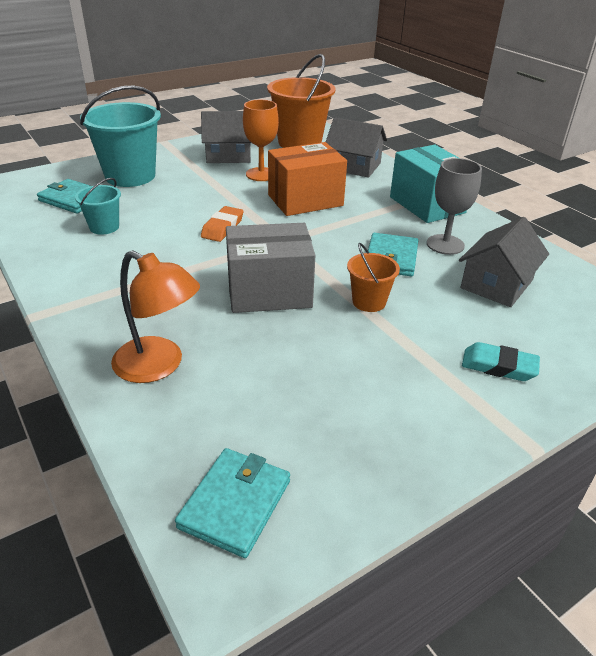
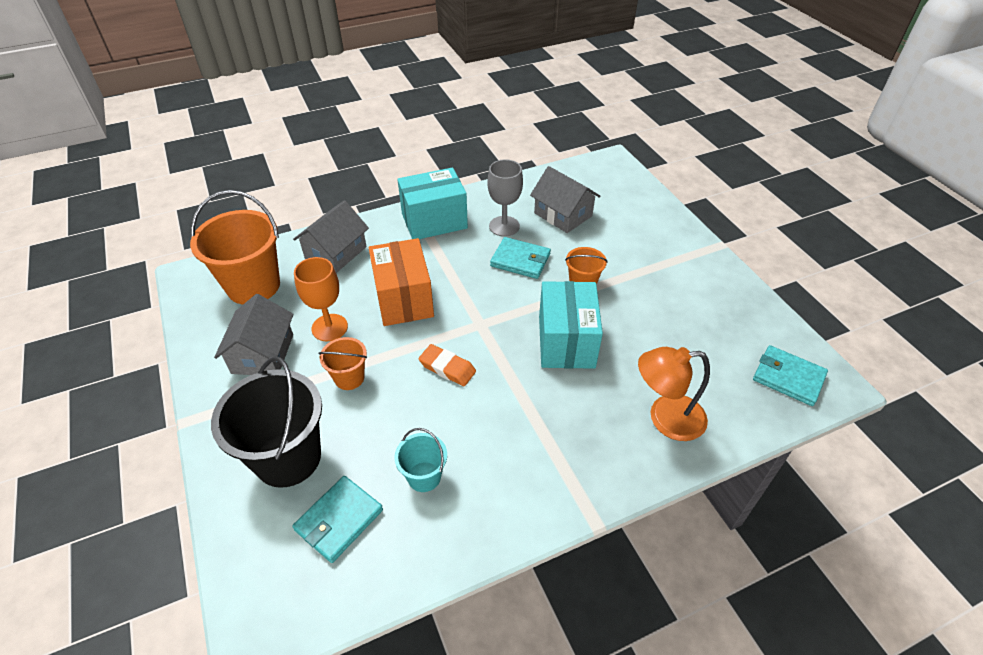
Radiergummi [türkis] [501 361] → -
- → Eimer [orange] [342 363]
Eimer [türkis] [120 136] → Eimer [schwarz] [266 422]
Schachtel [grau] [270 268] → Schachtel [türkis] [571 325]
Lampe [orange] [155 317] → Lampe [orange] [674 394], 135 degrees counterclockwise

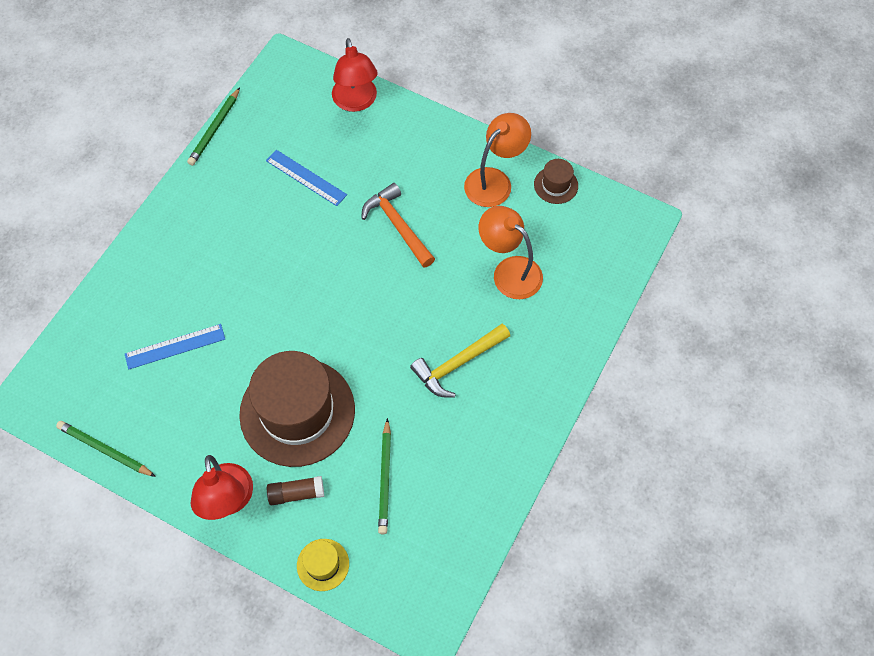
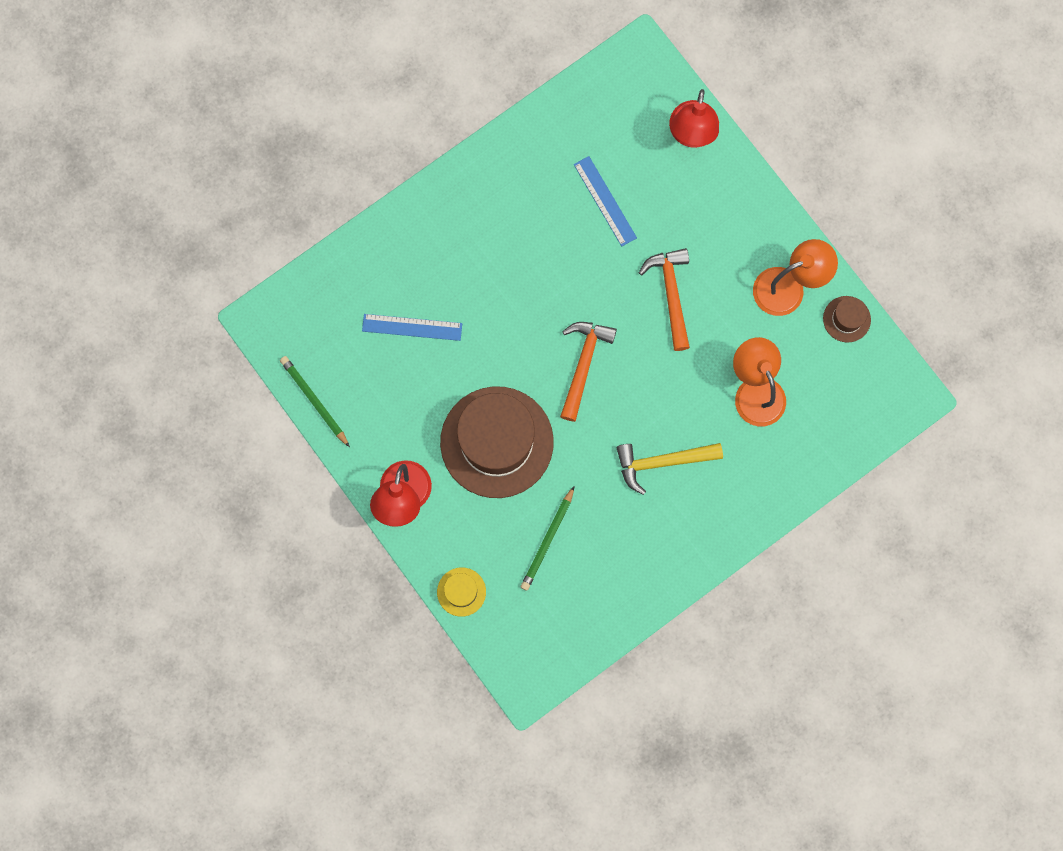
Bleistift [grün] [213 126] → -
Klebestift [braun] [295 490] → -
- → Hammer [orange] [588 372]

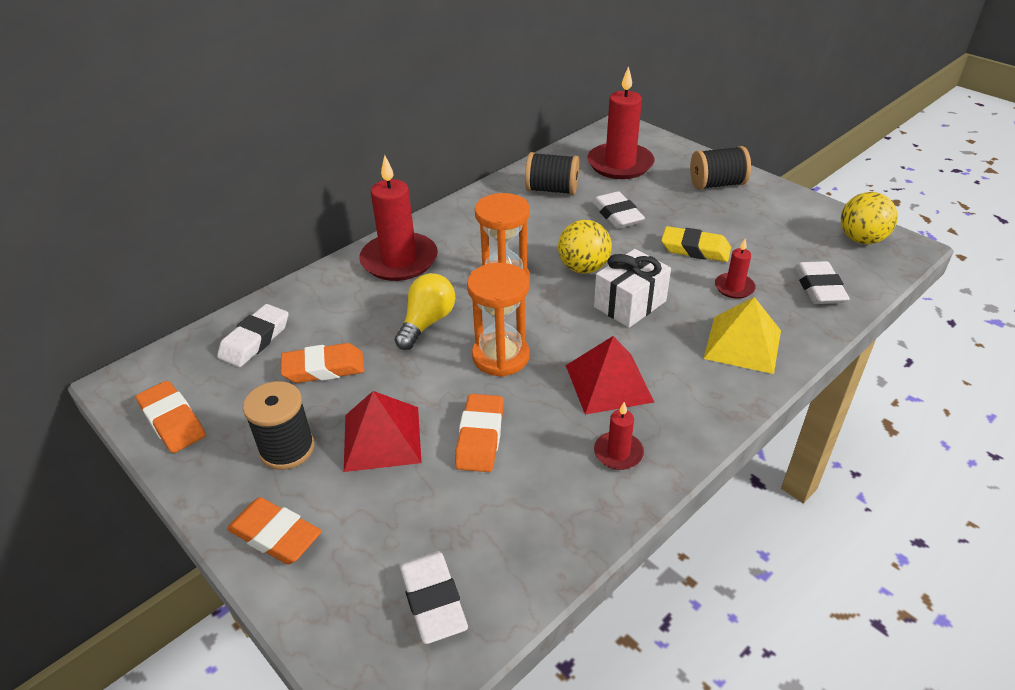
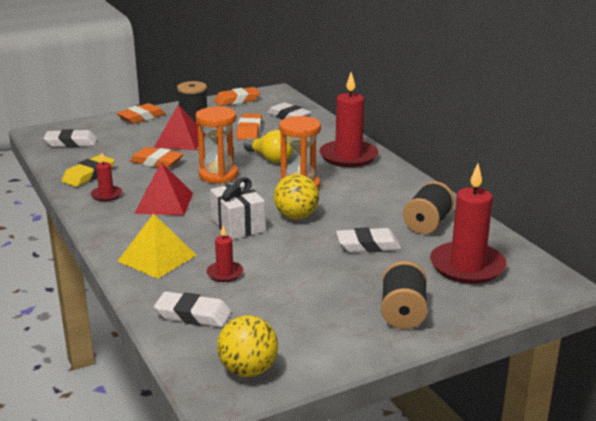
Radiergummi [gelb] [696 244] → Radiergummi [gelb] [88 171], moved

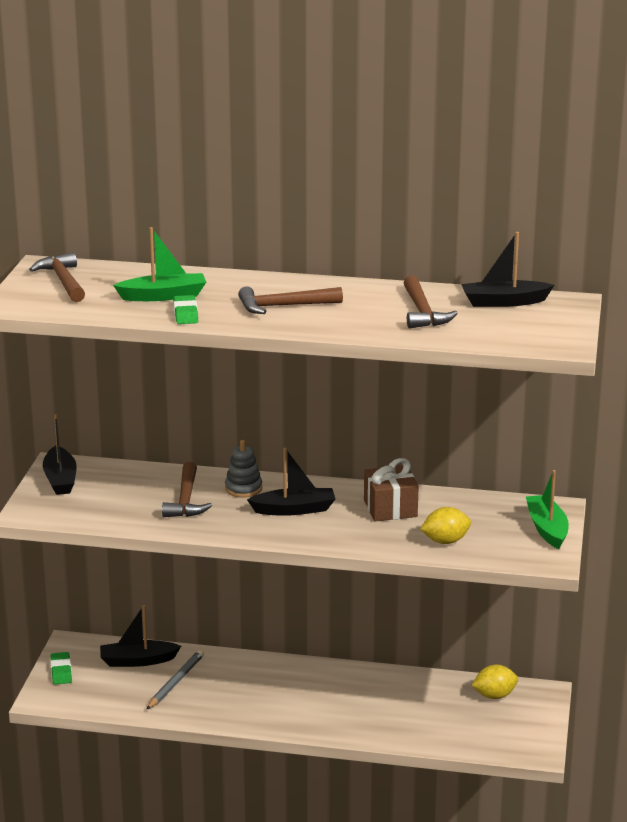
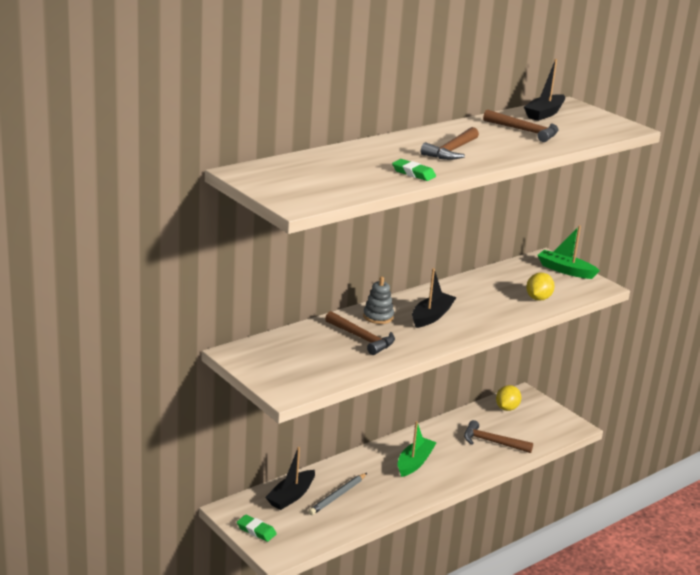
Boot [schwarz] [60 454] → -
Geschenk [braun] [391 489] → -
Hammer [braun] [57 277] → Hammer [braun] [498 436], moved
Boot [grün] [159 264] → Boot [grün] [417 449], moved
Bleistift [grau] [175 680] → Bleistift [grau] [337 494], 120 degrees counterclockwise

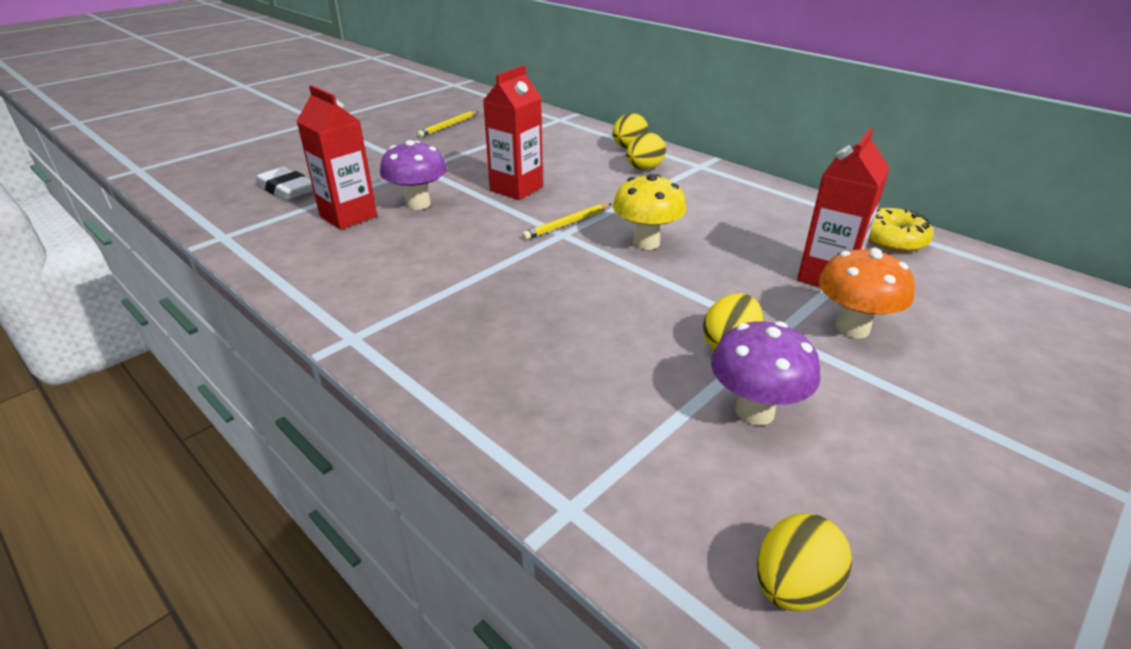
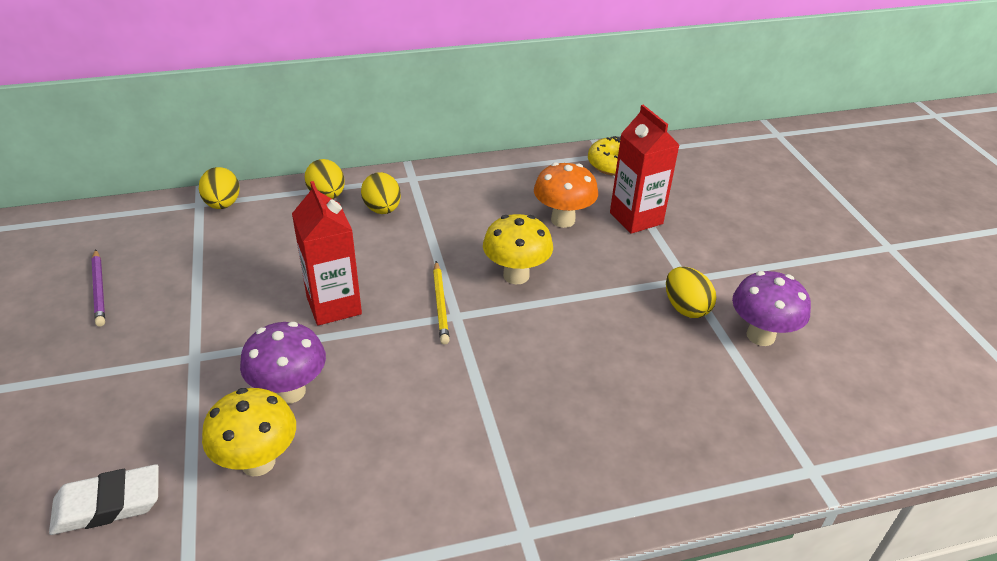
Ei [gelb] [804 562] → Ei [gelb] [219 188], moved
Pilz [orange] [866 293] → Pilz [orange] [566 195], moved
Getränkekarton [rot] [336 157] → Pilz [gelb] [249 432]
Bleistift [gelb] [447 124] → Bleistift [lila] [98 287]

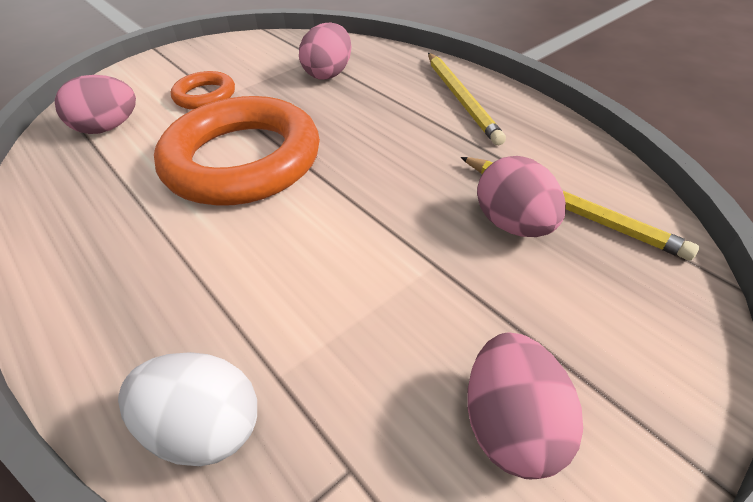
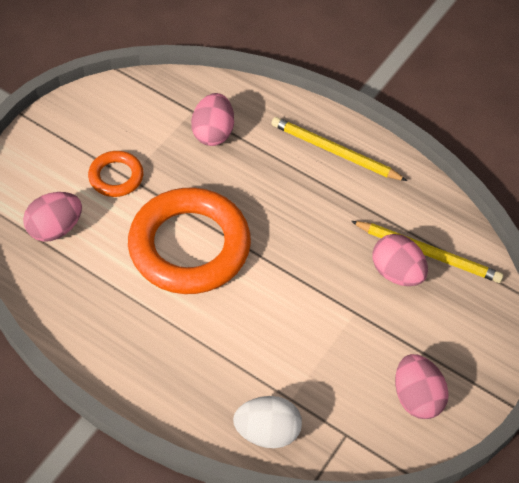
Bleistift [gelb] [467 99] → Bleistift [gelb] [339 149], 150 degrees clockwise

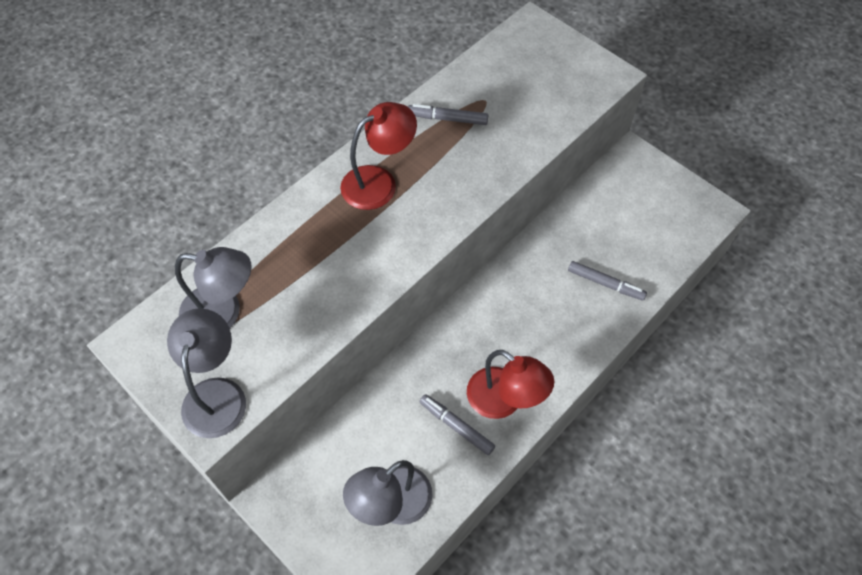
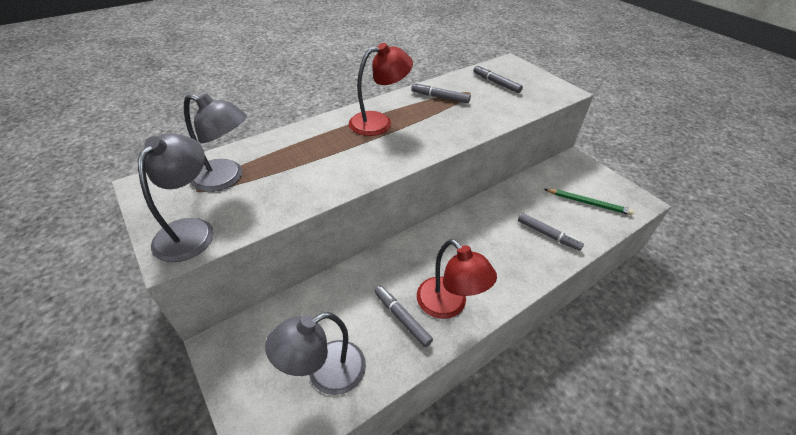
- → Filzstift [grau] [498 79]
- → Bleistift [grün] [589 202]

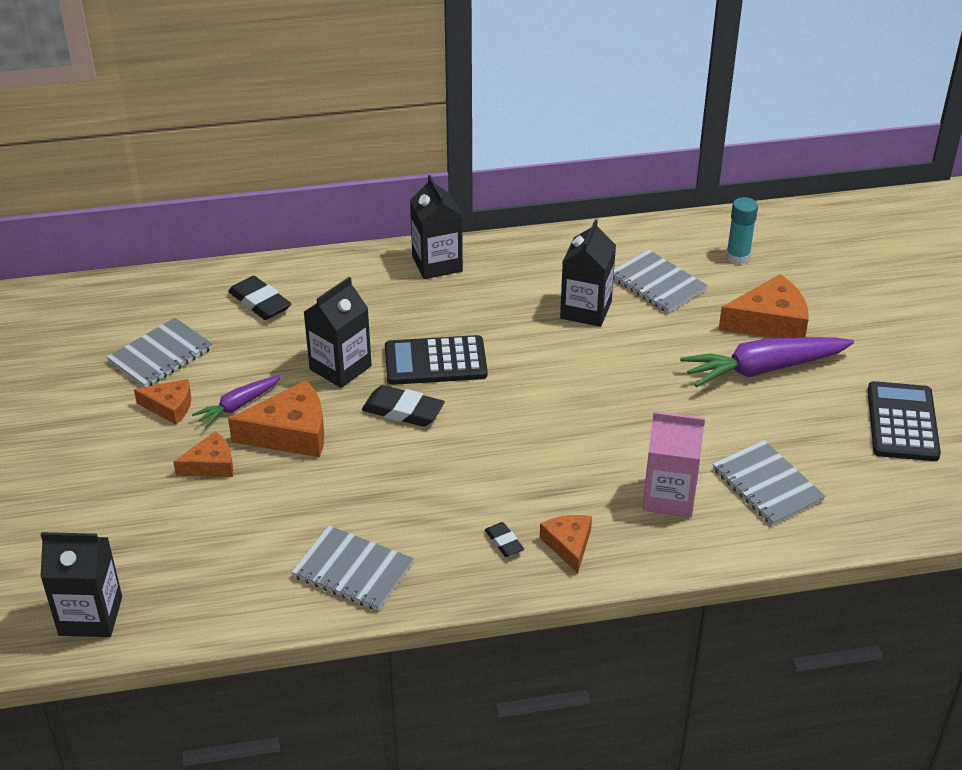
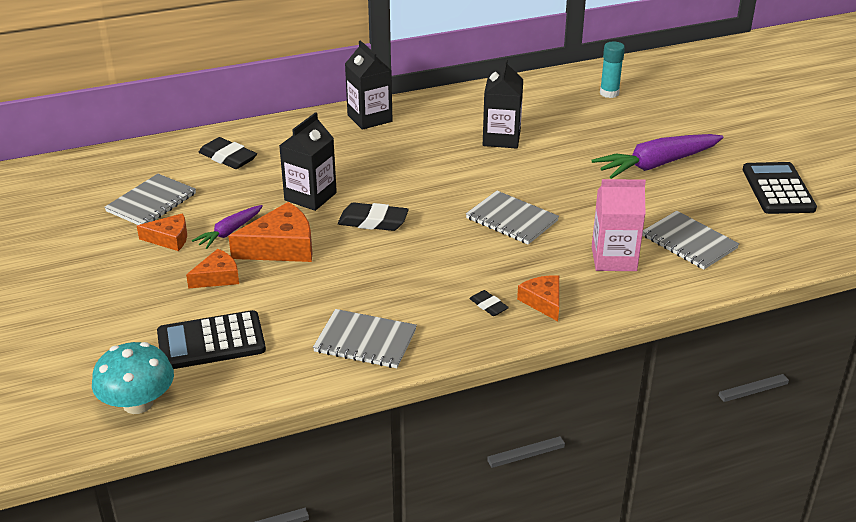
Käse [orange] [764 306] → -
Taschenrechner [schwarz] [436 360] → Taschenrechner [schwarz] [211 339], moved
Notizbuch [grau] [660 281] → Notizbuch [grau] [512 218], moved
Getränkekarton [schwarz] [81 584] → Pilz [türkis] [133 378]

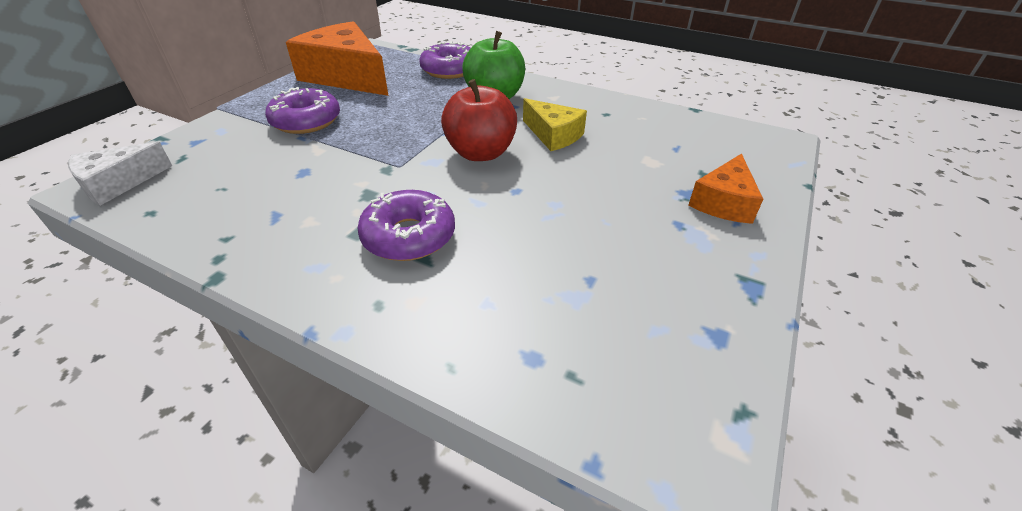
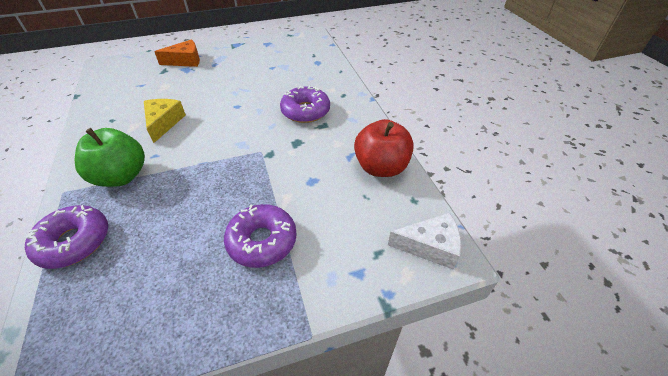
Käse [orange] [337 58] → -
Apfel [rot] [479 120] → Apfel [rot] [384 148], moved

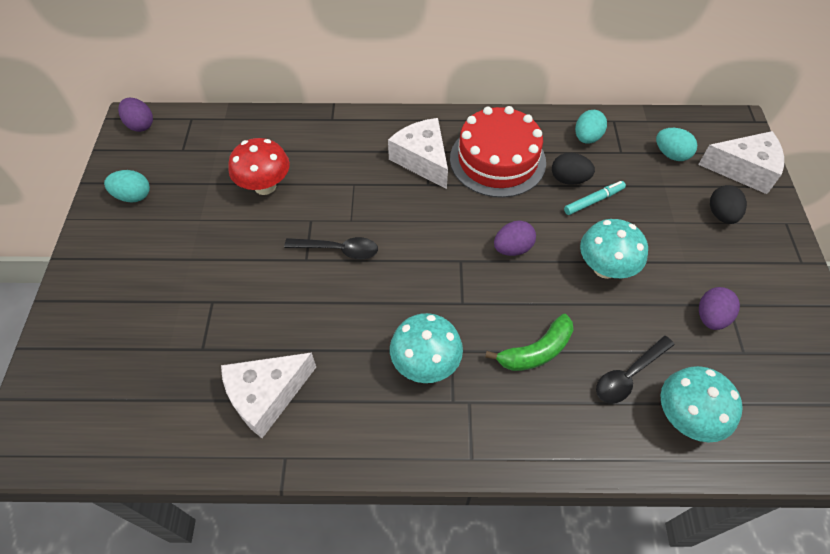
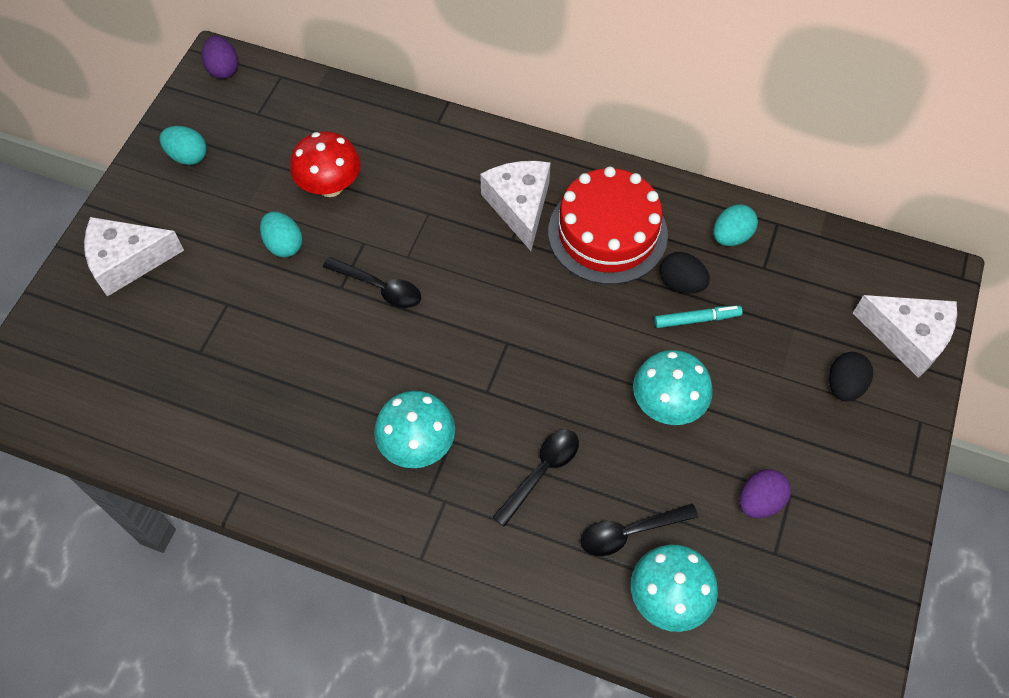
Ei [lila] [515 238] → -
Käse [weiß] [268 395] → Käse [weiß] [134 257], moved
Ei [türkis] [676 144] → Ei [türkis] [281 234], moved
Banane [grün] [529 342] → Löffel [schwarz] [536 478]

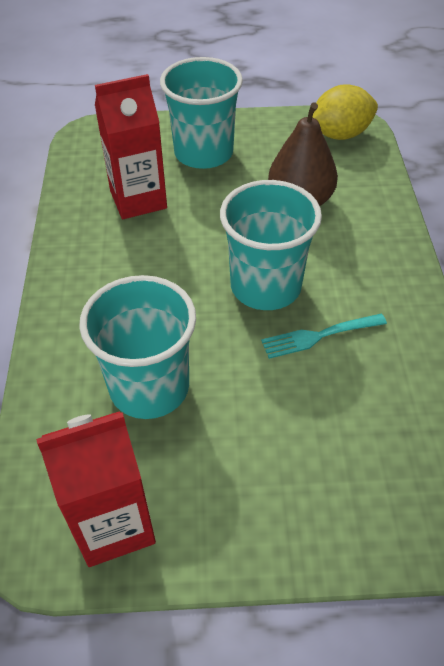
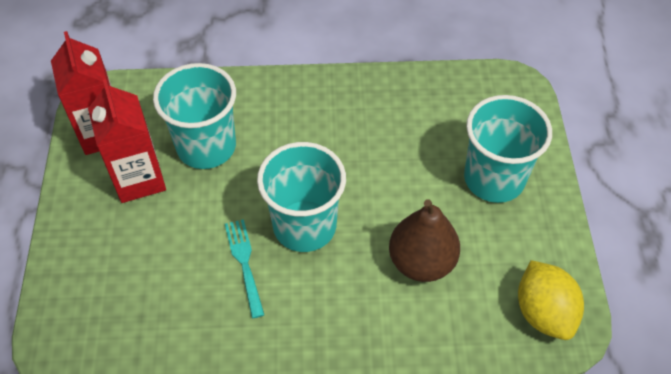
Getränkekarton [rot] [131 146] → Getränkekarton [rot] [127 141], moved

